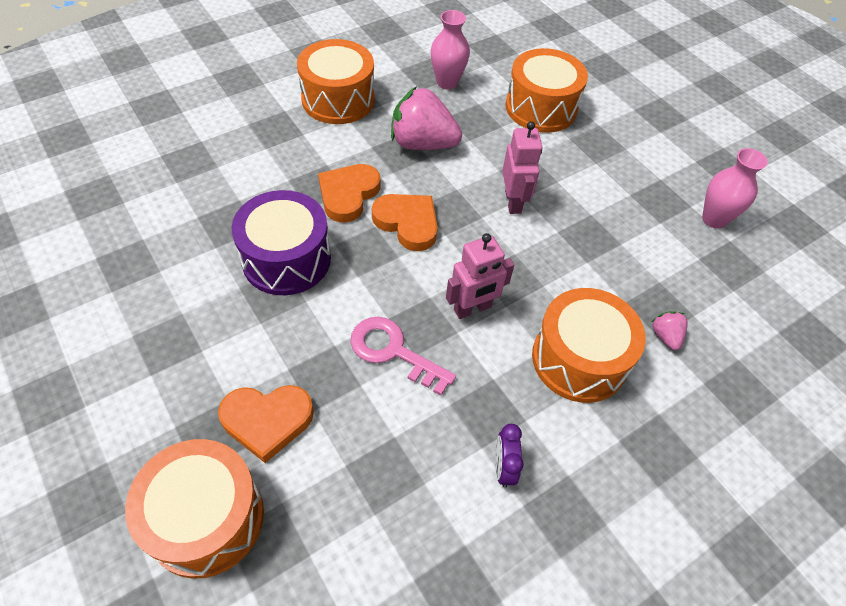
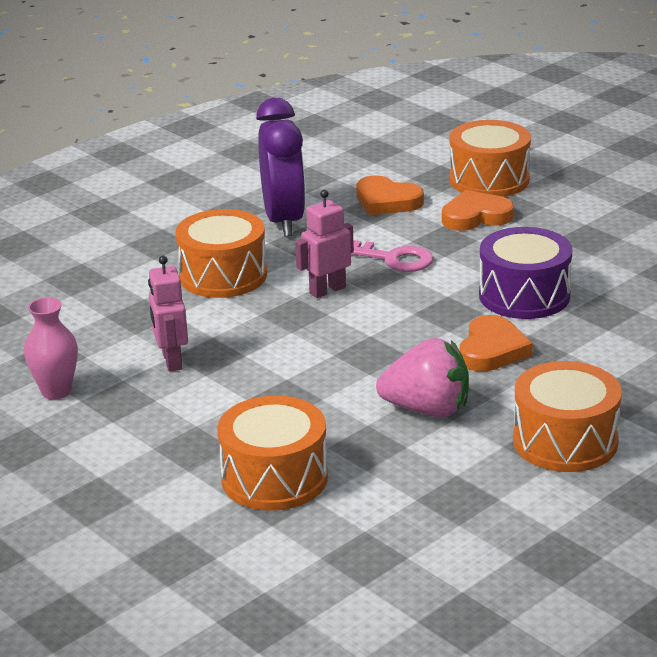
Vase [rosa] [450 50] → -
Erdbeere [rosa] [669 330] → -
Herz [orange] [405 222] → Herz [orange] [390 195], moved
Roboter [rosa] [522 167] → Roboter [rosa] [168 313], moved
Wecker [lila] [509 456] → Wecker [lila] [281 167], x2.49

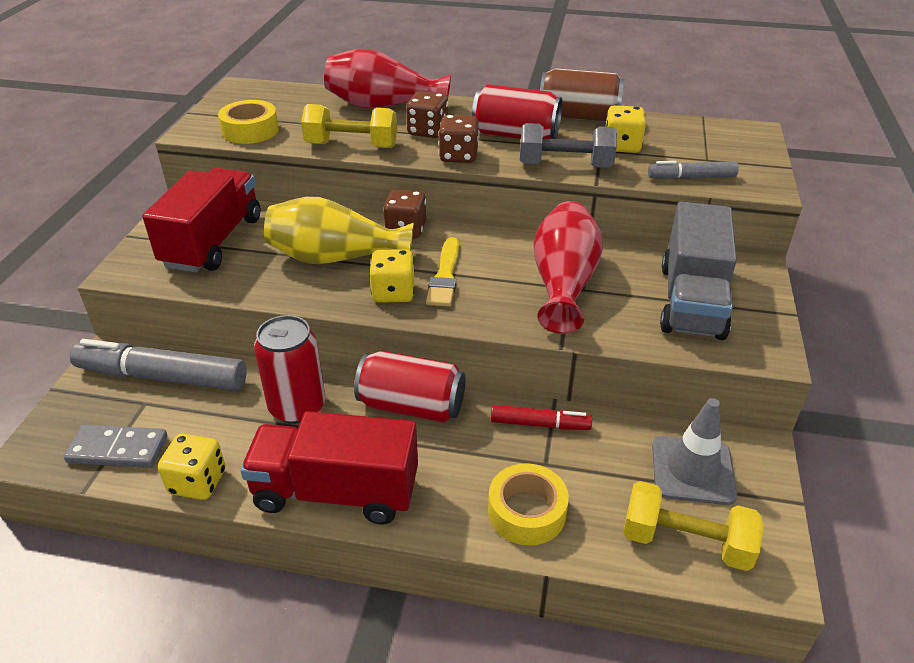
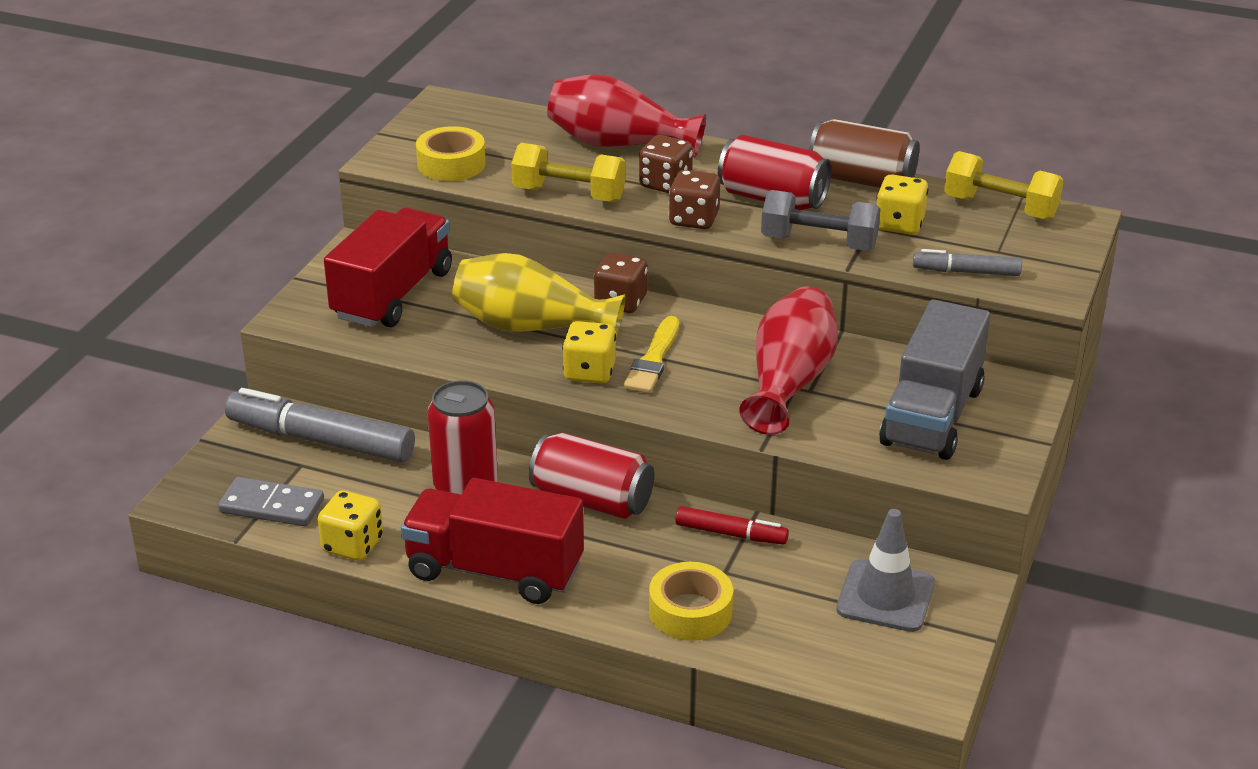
Hantel [gelb] [693 526] → Hantel [gelb] [1004 185], moved

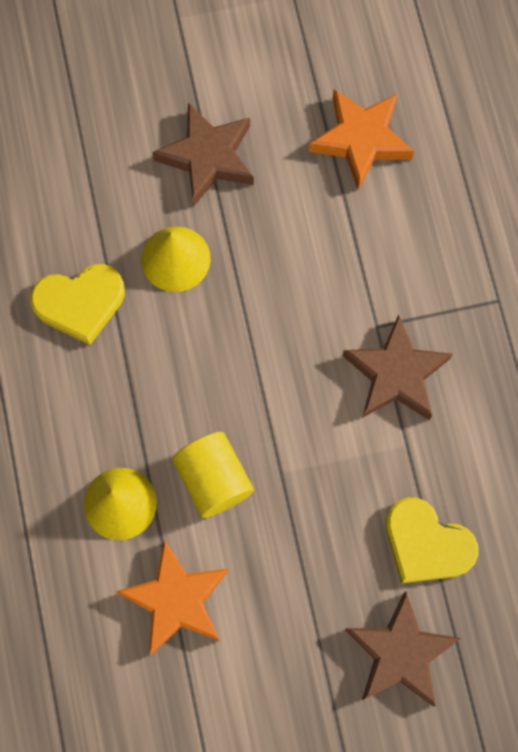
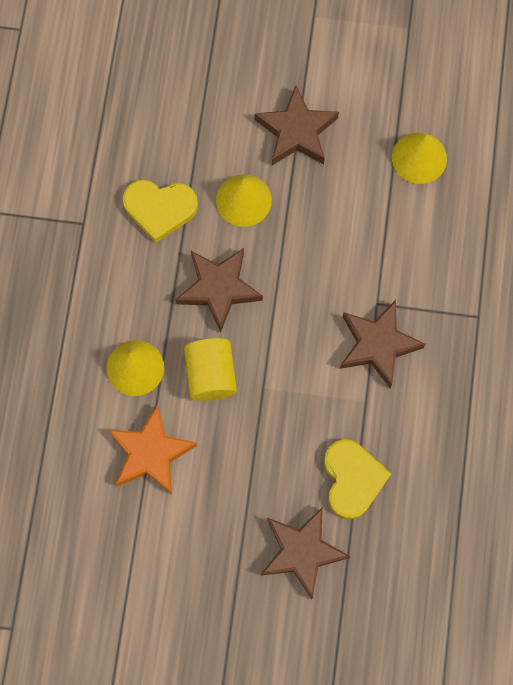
- → Stern [braun] [219 290]
Stern [orange] [361 139] → Kegel [gelb] [419 158]
Herz [gelb] [432 540] → Herz [gelb] [357 479], 150 degrees counterclockwise

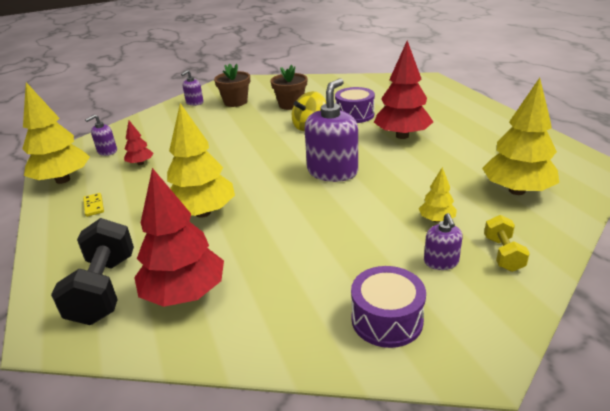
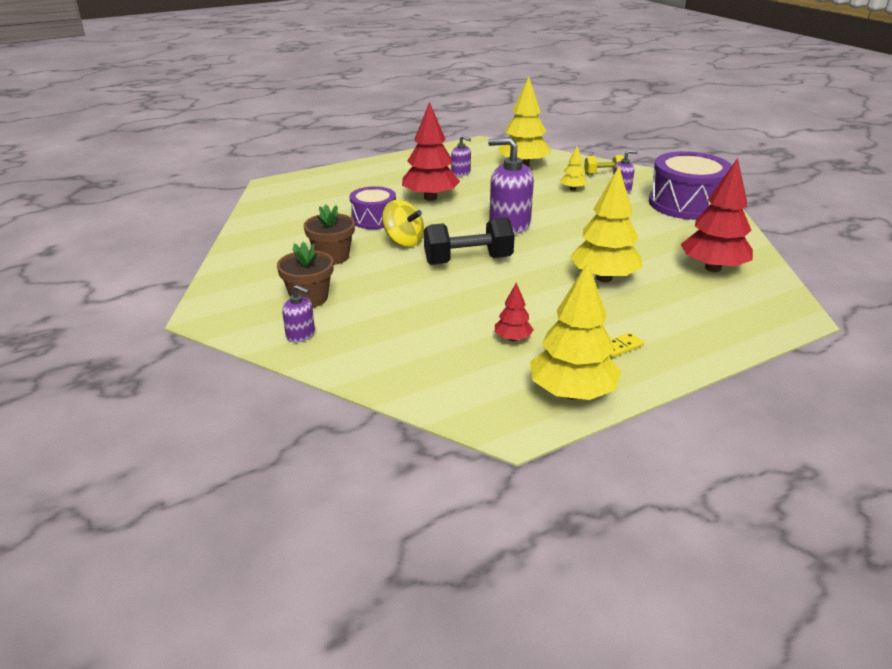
Hantel [schwarz] [92 271] → Hantel [schwarz] [469 241], moved
Seifenspender [lila] [101 135] → Seifenspender [lila] [461 155], moved
Trommel [lila] [388 307] → Trommel [lila] [690 185], x1.68

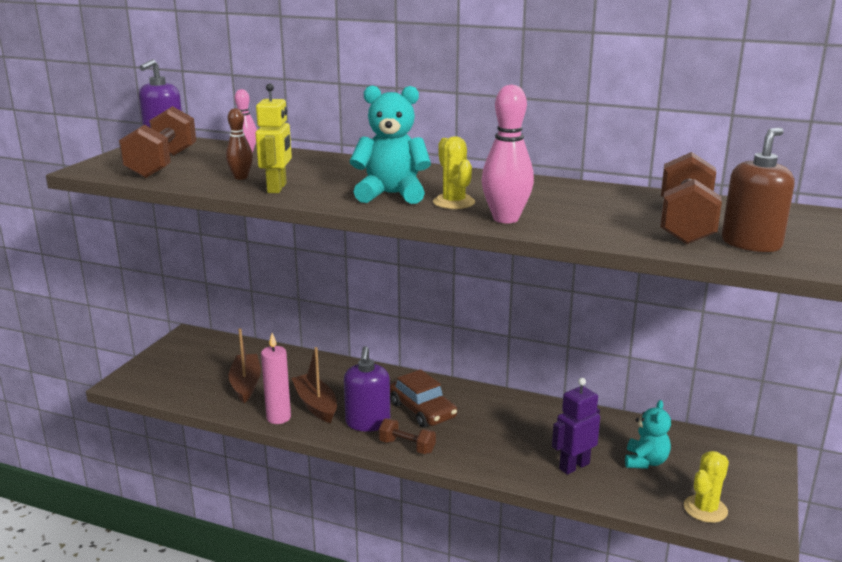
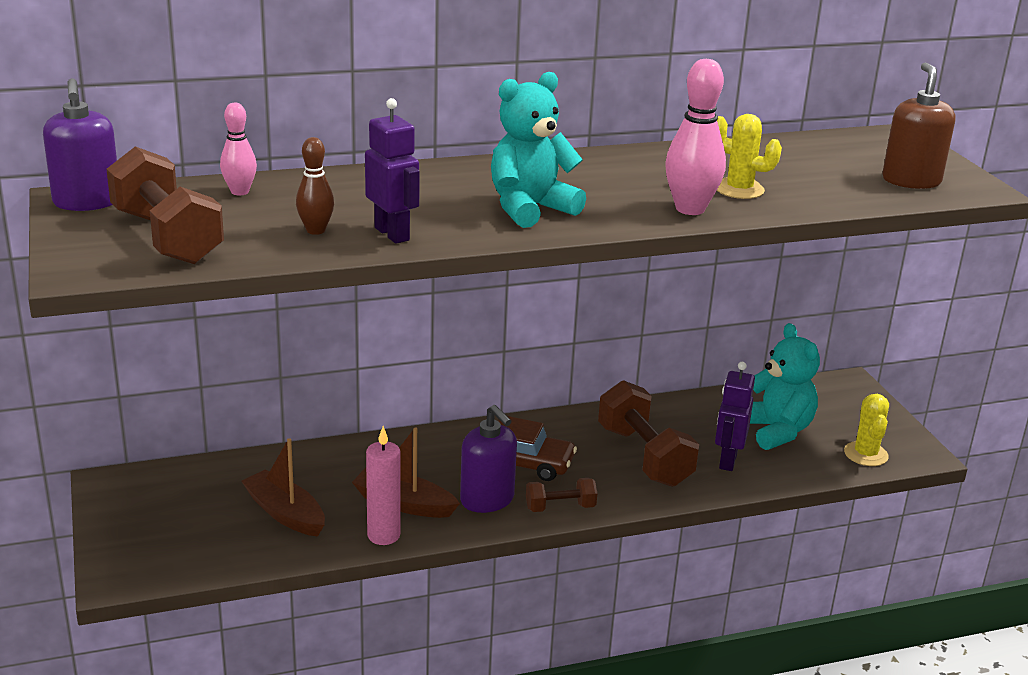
Kaktus [gelb] [454 172] → Kaktus [gelb] [749 156], moved
Hantel [braun] [691 198] → Hantel [braun] [648 433], moved
Roboter [gelb] [273 138] → Roboter [lila] [392 171]
Teddybär [türkis] [648 434] → Teddybär [türkis] [785 386], x1.53

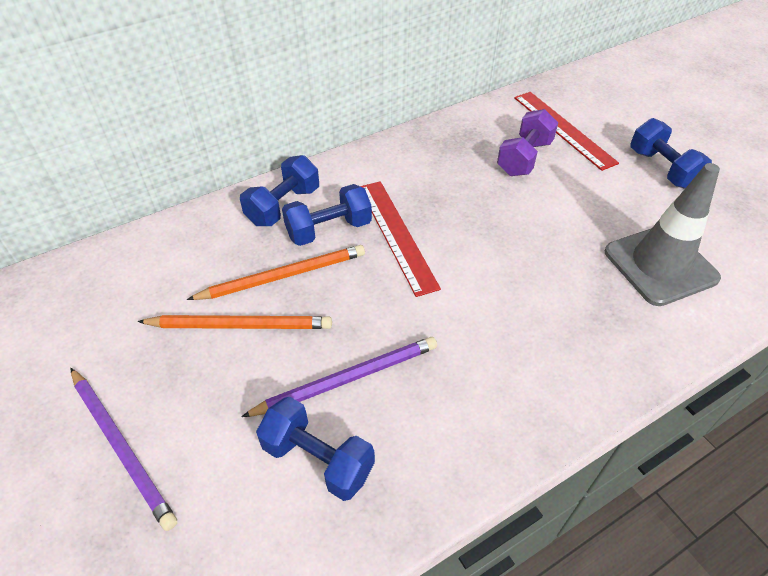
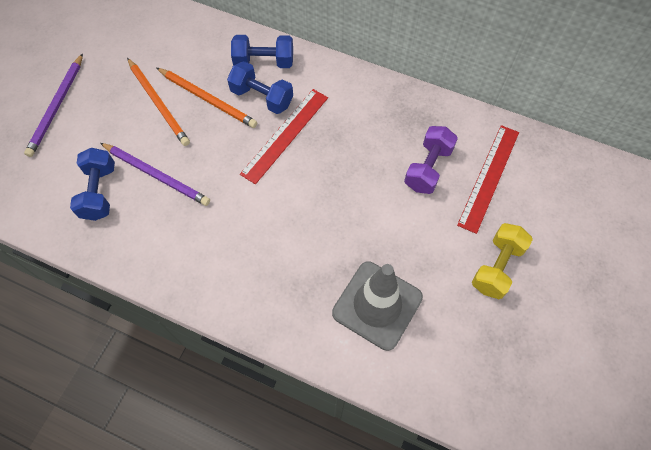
Hantel [blau] [671 153] → Hantel [gelb] [502 261]
Hantel [lila] [527 142] → Hantel [lila] [431 160], 60 degrees counterclockwise

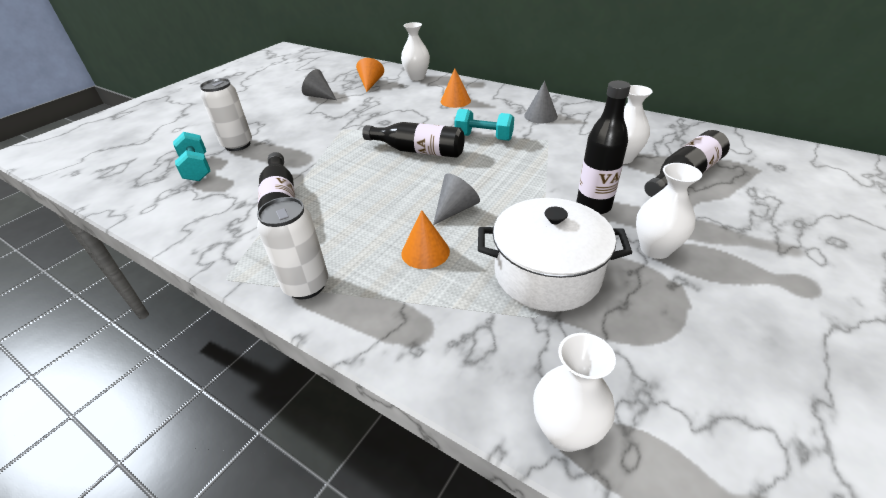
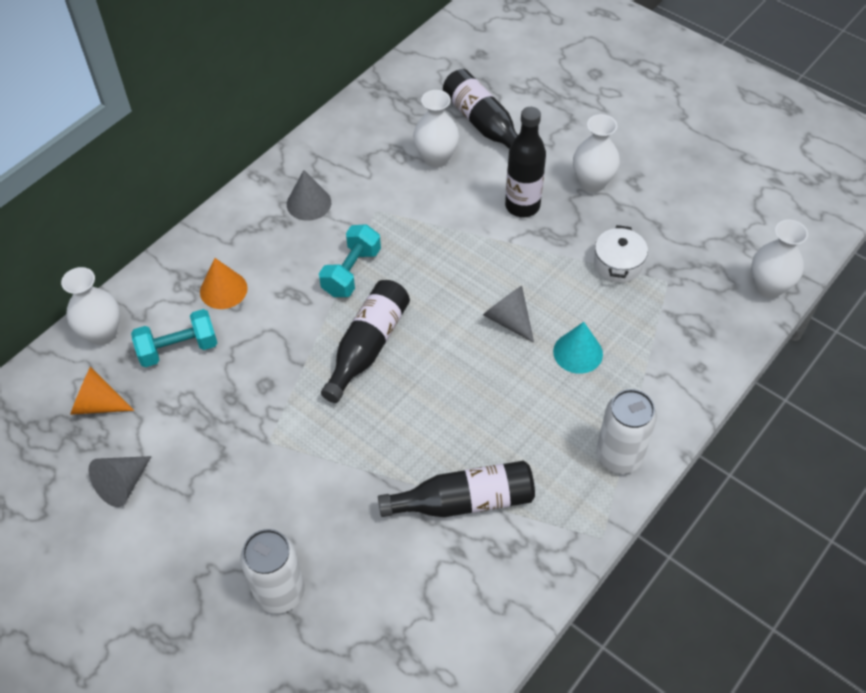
Hantel [türkis] [191 156] → Hantel [türkis] [174 338], moved
Kegel [orange] [425 239] → Kegel [türkis] [578 348]
Kochtopf [weiß] [555 255] → Kochtopf [weiß] [621 254], x0.52

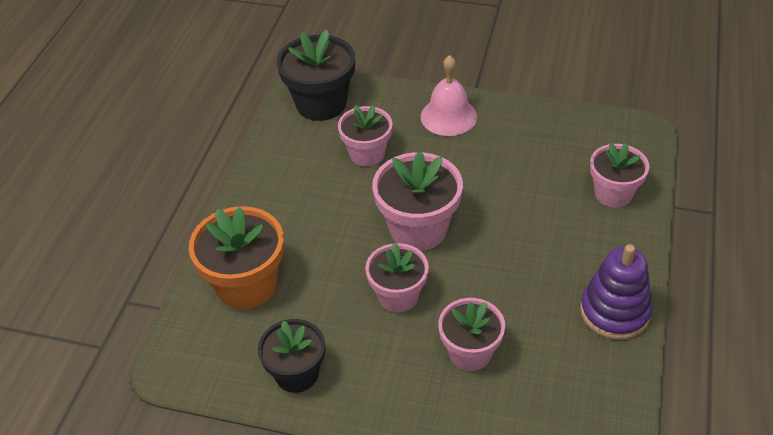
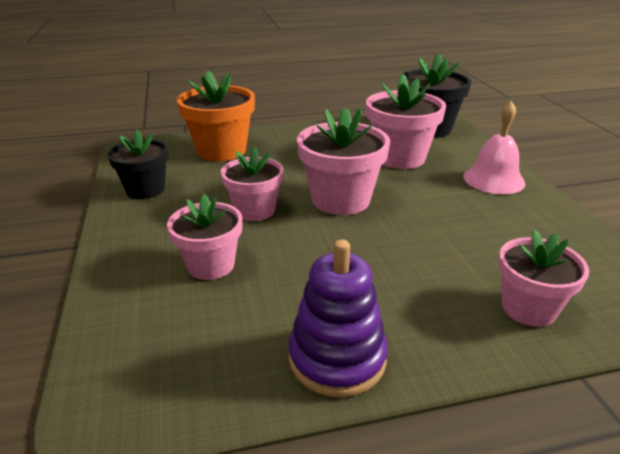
Blumentopf [rosa] [365 136] → Blumentopf [rosa] [406 121], x1.50

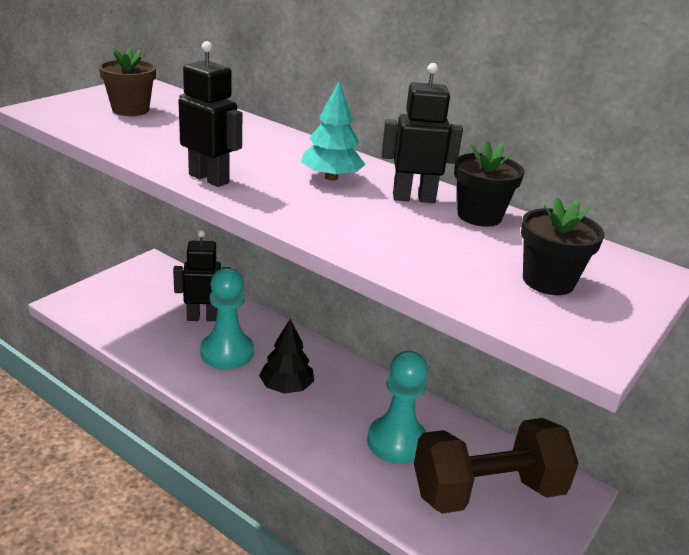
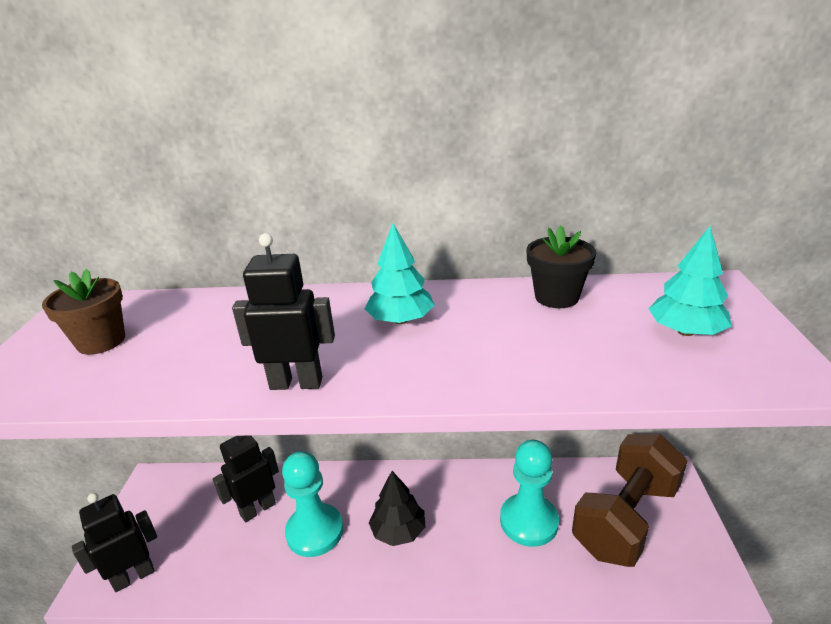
Roboter [schwarz] [422 133] → Roboter [schwarz] [114 542], moved
Blumentopf [schwarz] [562 246] → Baum [türkis] [690 281]

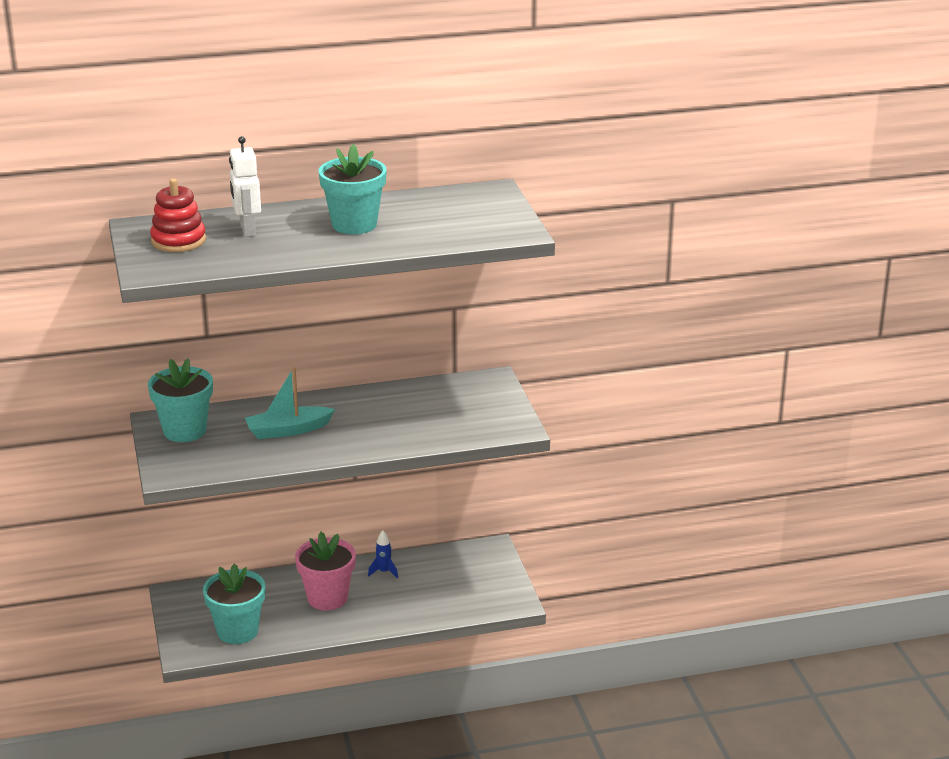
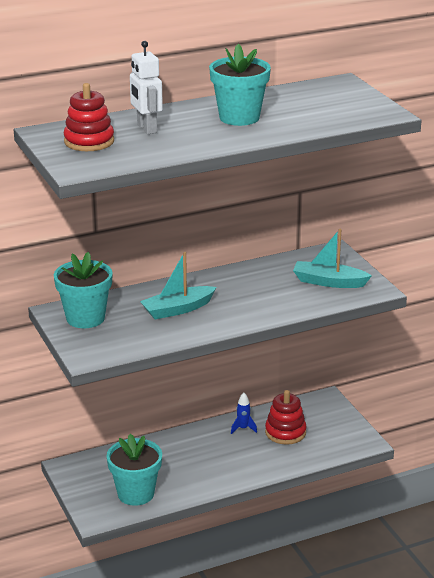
Blumentopf [rosa] [325 571] → -
- → Stapelspielzeug [rot] [286 417]
- → Boot [türkis] [332 258]

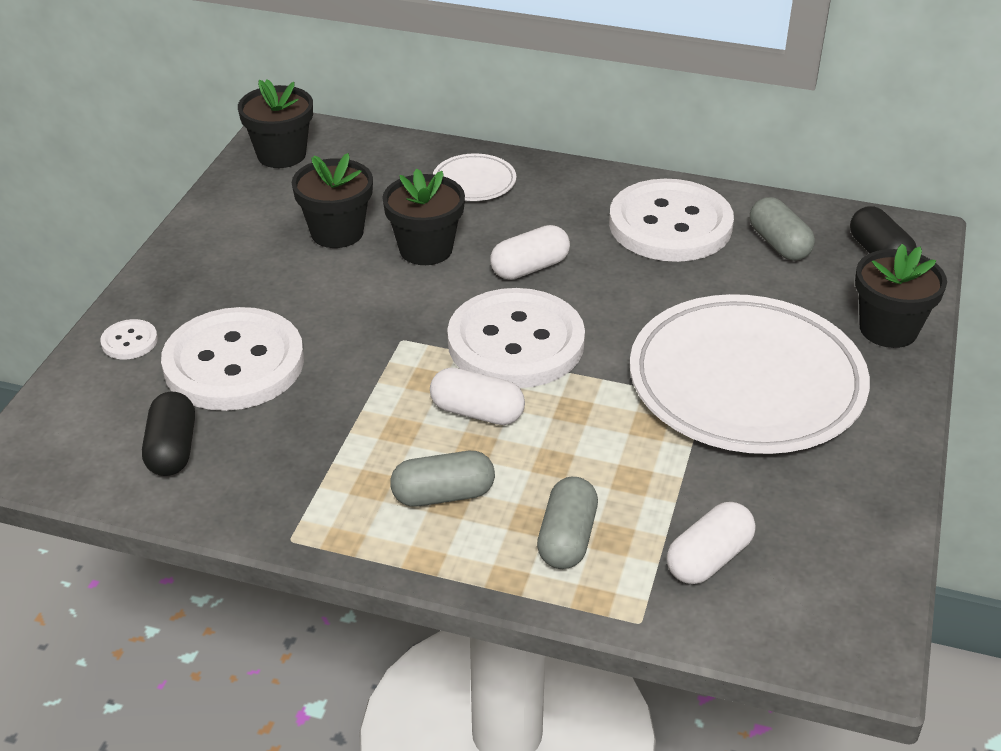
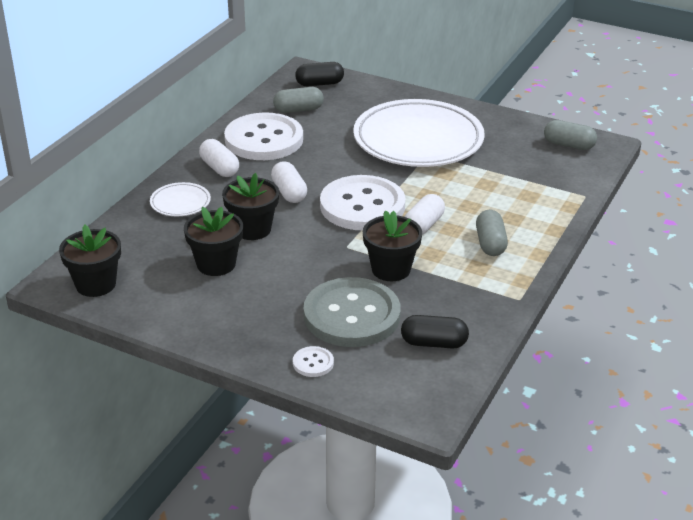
Kapsel [grau] [567 523] → Kapsel [grau] [570 135], moved
Kapsel [weiß] [711 543] → Kapsel [weiß] [219 158], moved
Blumentopf [schwarz] [901 296] → Blumentopf [schwarz] [392 245], moved
Knopf [weiß] [232 359] → Knopf [grau] [352 312]

